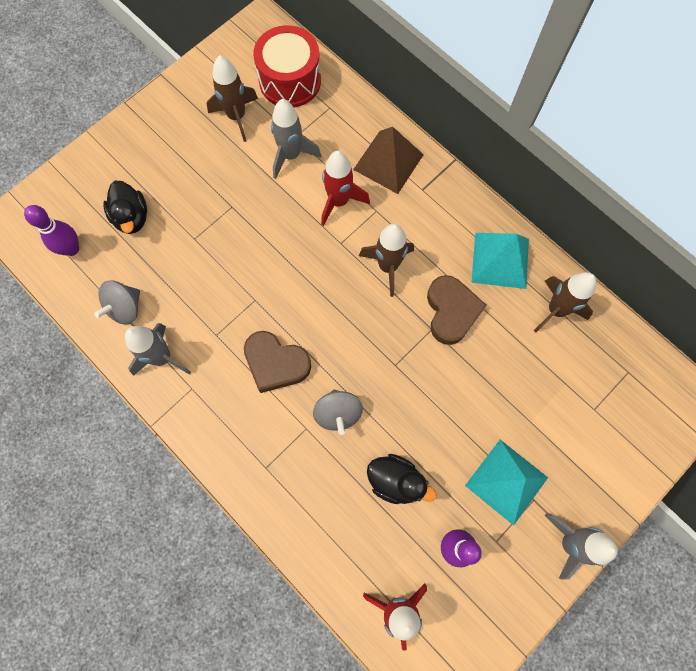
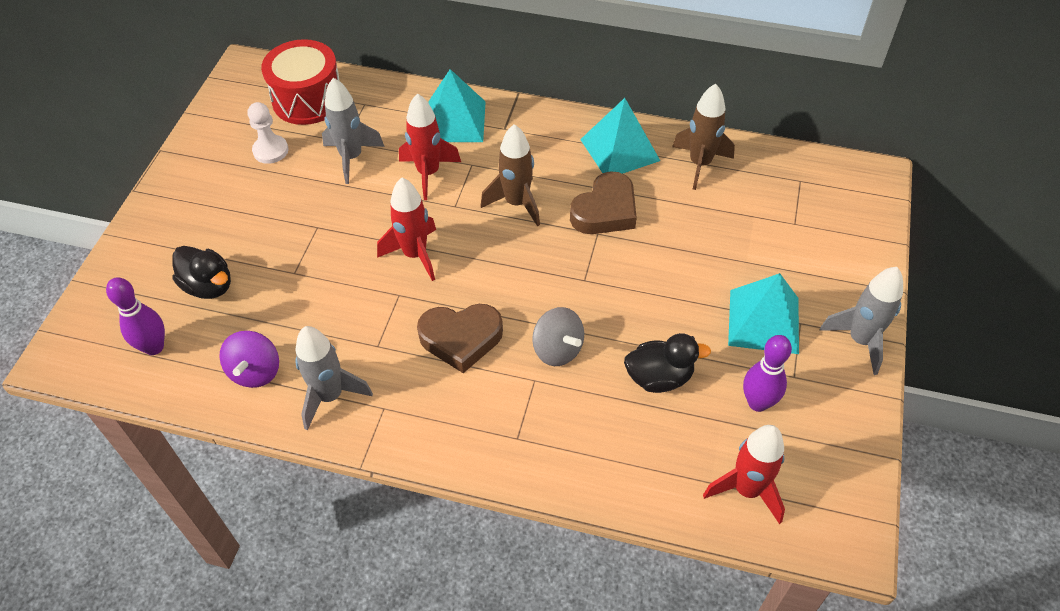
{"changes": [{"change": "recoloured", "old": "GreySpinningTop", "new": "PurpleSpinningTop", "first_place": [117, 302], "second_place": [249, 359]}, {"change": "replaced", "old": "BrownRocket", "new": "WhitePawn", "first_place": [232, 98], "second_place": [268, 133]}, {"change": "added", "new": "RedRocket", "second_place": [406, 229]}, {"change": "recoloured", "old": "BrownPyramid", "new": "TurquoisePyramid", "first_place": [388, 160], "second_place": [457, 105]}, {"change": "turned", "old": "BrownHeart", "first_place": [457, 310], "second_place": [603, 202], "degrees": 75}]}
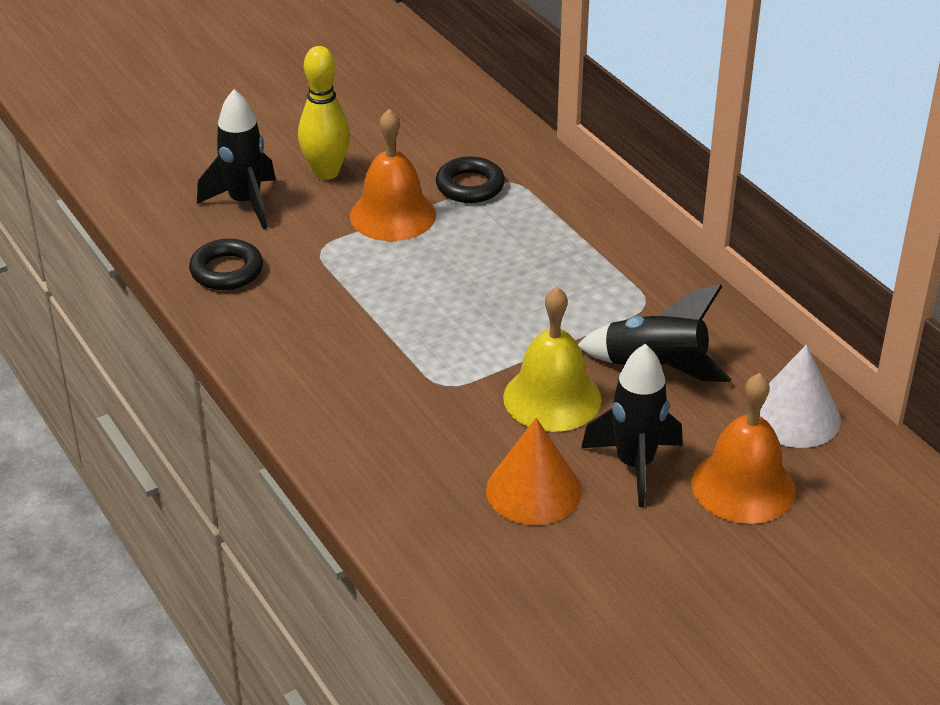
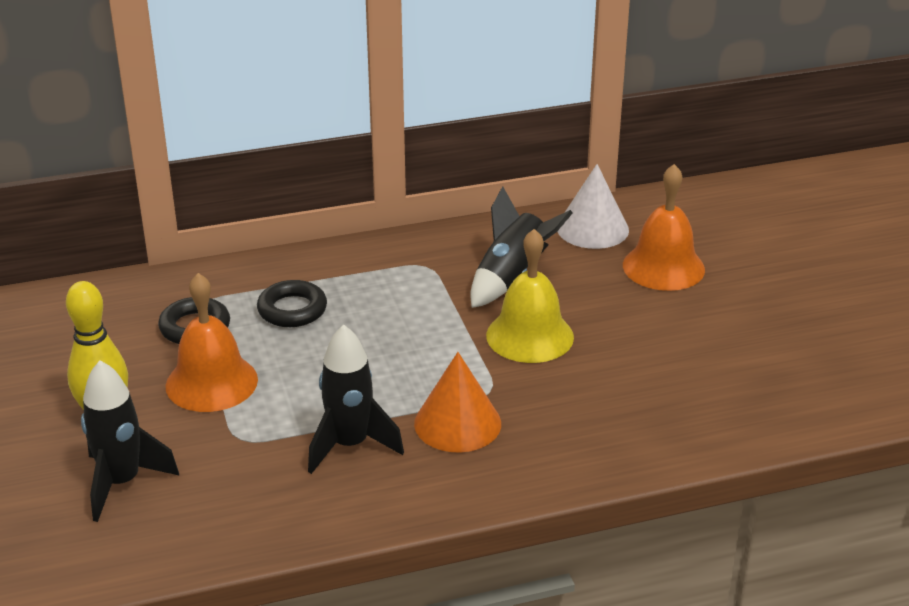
{"changes": [{"change": "moved", "old": "BlackRing", "first_place": [226, 264], "second_place": [292, 303]}, {"change": "moved", "old": "BlackRocket", "first_place": [632, 425], "second_place": [356, 399]}, {"change": "moved", "old": "OrangeCone", "first_place": [534, 471], "second_place": [457, 402]}]}
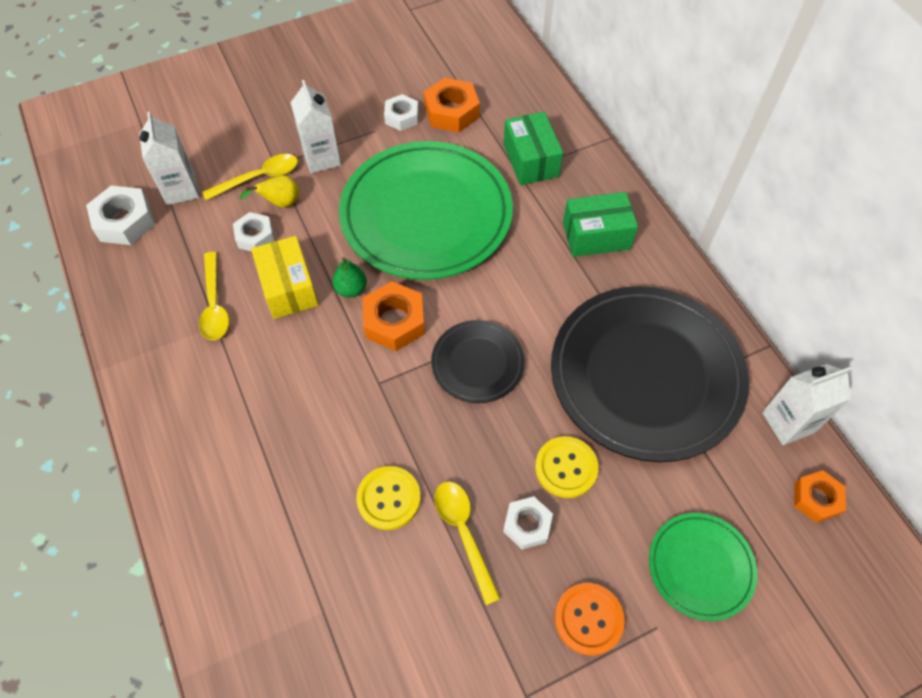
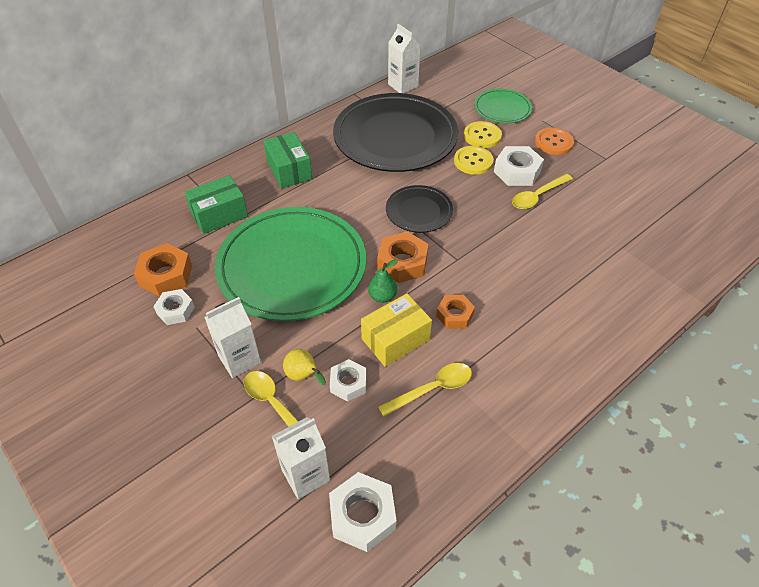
{"changes": [{"change": "moved", "old": "OrangeNut", "first_place": [820, 496], "second_place": [455, 312]}, {"change": "moved", "old": "YellowButton", "first_place": [388, 498], "second_place": [483, 134]}, {"change": "resized", "old": "WhiteNut", "first_place": [528, 523], "second_place": [519, 166], "factor": 1.53}]}
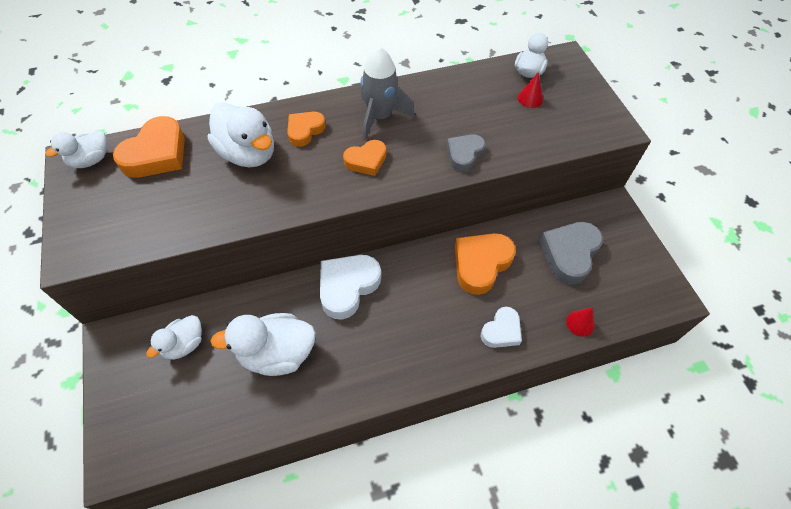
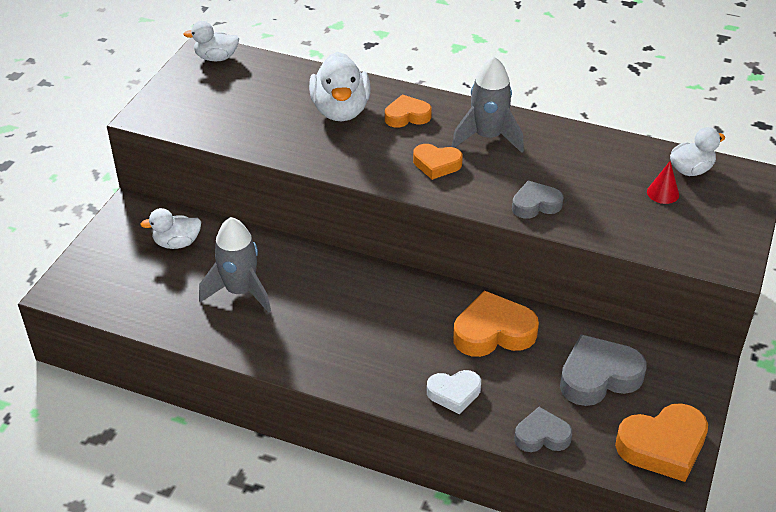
{"changes": [{"change": "replaced", "old": "WhiteDuck", "new": "GreyRocket", "first_place": [263, 344], "second_place": [235, 265]}, {"change": "replaced", "old": "RedCone", "new": "GreyHeart", "first_place": [580, 322], "second_place": [543, 429]}, {"change": "moved", "old": "OrangeHeart", "first_place": [149, 147], "second_place": [661, 442]}, {"change": "removed", "old": "WhiteHeart", "first_place": [350, 287]}]}
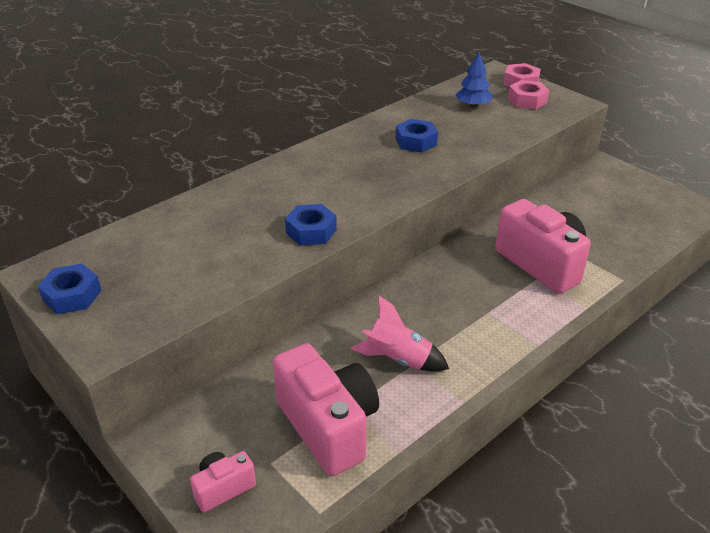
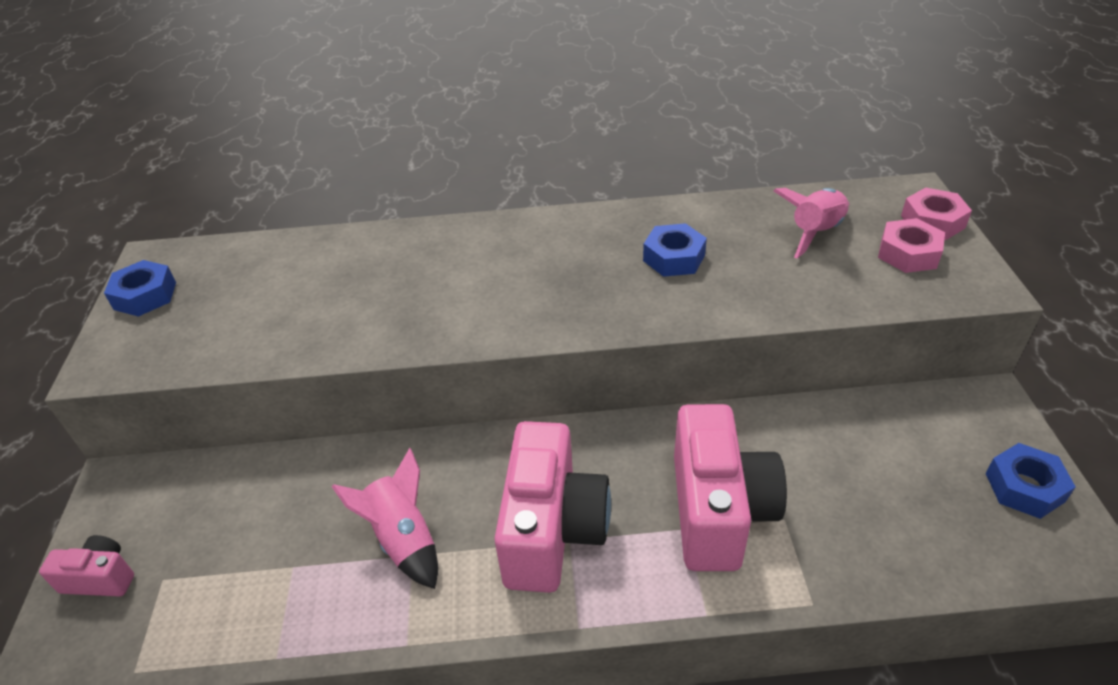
{"changes": [{"change": "moved", "old": "PinkCamera", "first_place": [326, 409], "second_place": [552, 507]}, {"change": "replaced", "old": "BlueTree", "new": "PinkRocket", "first_place": [473, 80], "second_place": [812, 223]}, {"change": "moved", "old": "BlueNut", "first_place": [311, 225], "second_place": [1030, 481]}]}
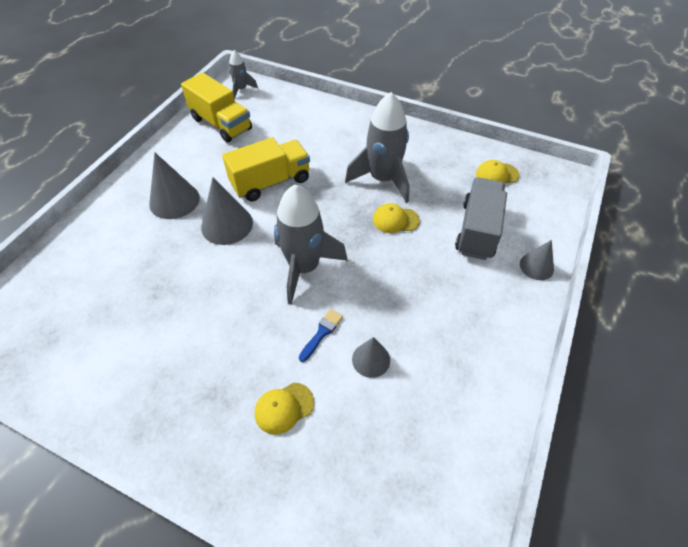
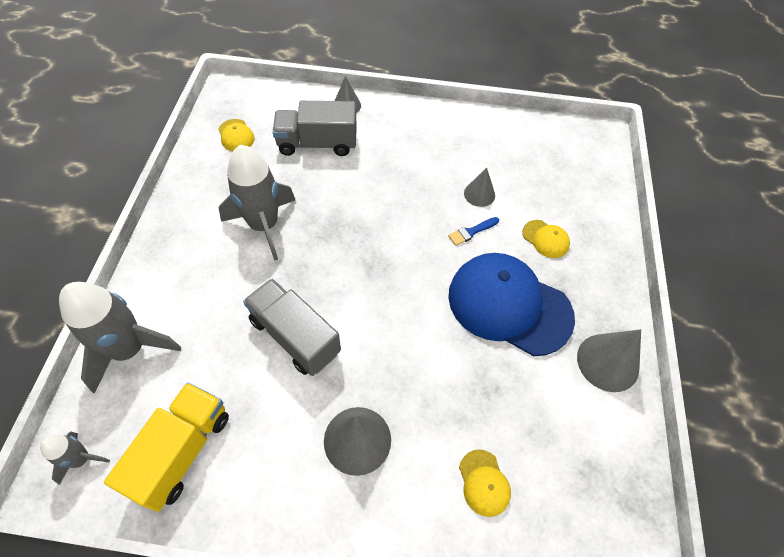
{"changes": [{"change": "moved", "old": "GreyRocket", "first_place": [311, 244], "second_place": [120, 337]}, {"change": "recoloured", "old": "YellowTruck", "new": "GreyTruck", "first_place": [266, 169], "second_place": [292, 327]}, {"change": "turned", "old": "BlueBrush", "first_place": [321, 335], "second_place": [473, 231], "degrees": -45}, {"change": "added", "new": "BlueCap", "second_place": [511, 304]}, {"change": "moved", "old": "YellowCap", "first_place": [396, 218], "second_place": [485, 483]}, {"change": "moved", "old": "GreyCone", "first_place": [227, 211], "second_place": [609, 360]}]}
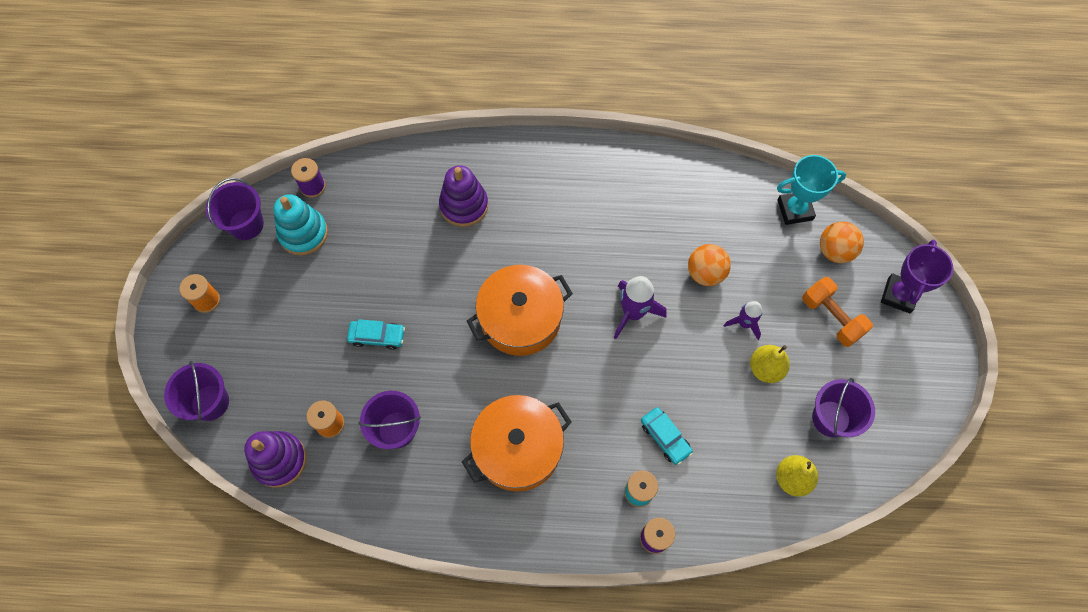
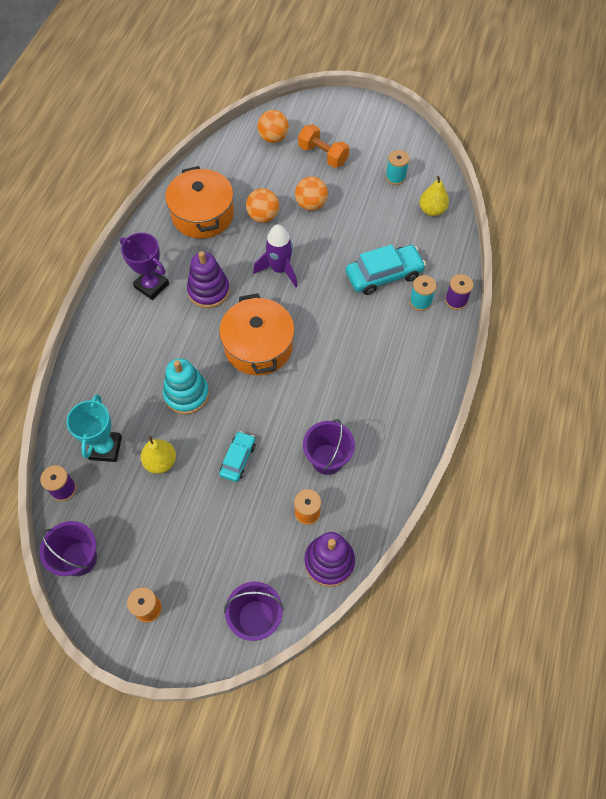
{"changes": [{"change": "moved", "old": "TurquoiseTrophy", "first_place": [811, 190], "second_place": [94, 428]}, {"change": "moved", "old": "PurpleTrophy", "first_place": [917, 276], "second_place": [144, 266]}, {"change": "moved", "old": "YellowPear", "first_place": [770, 364], "second_place": [158, 454]}, {"change": "moved", "old": "TurquoiseStackingToy", "first_place": [301, 224], "second_place": [186, 386]}, {"change": "moved", "old": "OrangePot", "first_place": [517, 443], "second_place": [199, 202]}, {"change": "moved", "old": "PurpleStackingToy", "first_place": [463, 196], "second_place": [208, 279]}, {"change": "replaced", "old": "PurpleRocket", "new": "OrangeBall", "first_place": [742, 320], "second_place": [311, 193]}, {"change": "turned", "old": "OrangeDumbbell", "first_place": [837, 312], "second_place": [323, 146], "degrees": 60}, {"change": "resized", "old": "TurquoiseCar", "first_place": [667, 436], "second_place": [386, 269], "factor": 1.7}, {"change": "replaced", "old": "PurpleBucket", "new": "TurquoiseSpool", "first_place": [843, 407], "second_place": [397, 167]}]}
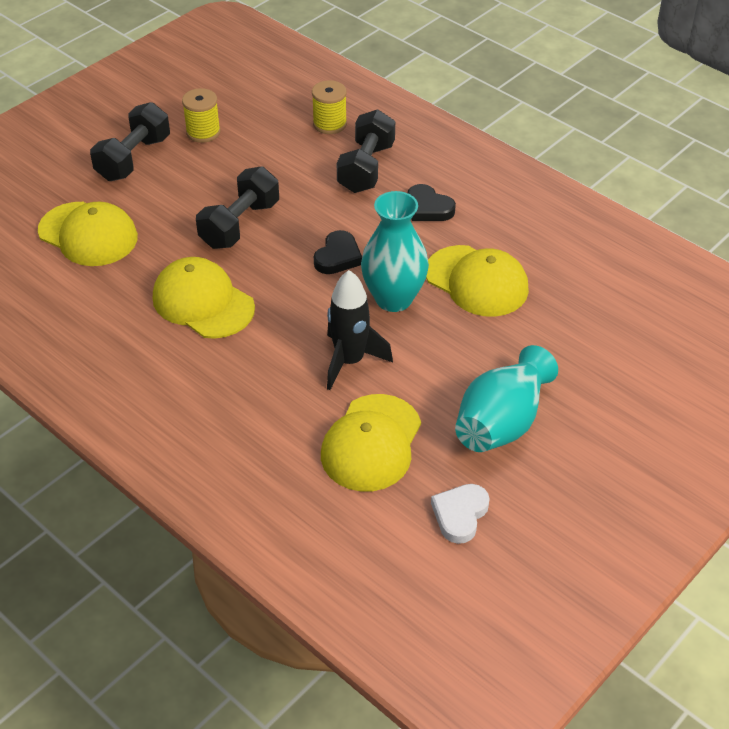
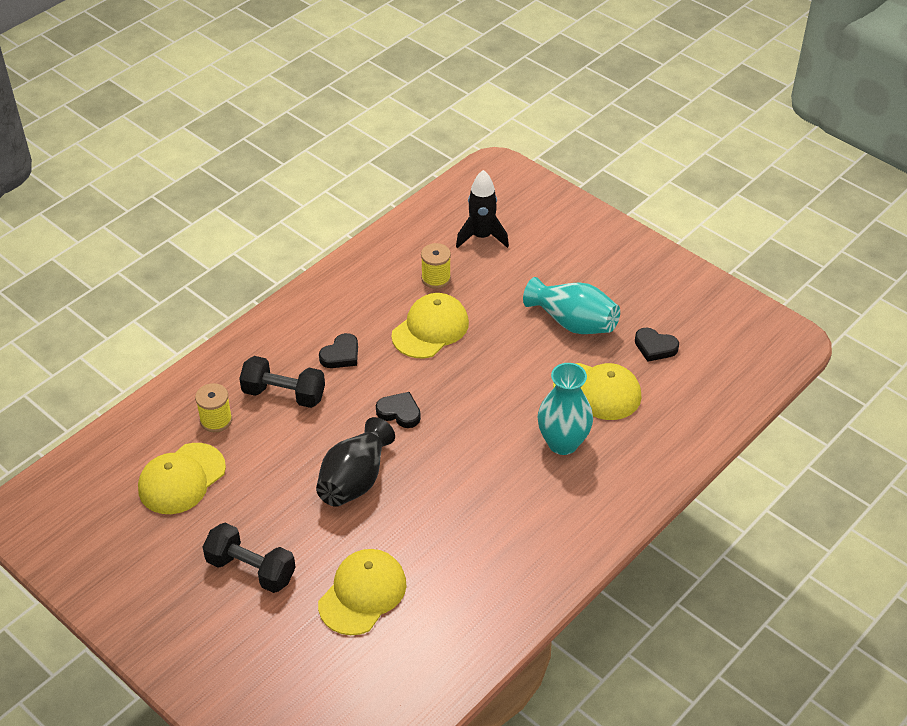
{"changes": [{"change": "moved", "old": "YellowCap", "first_place": [204, 298], "second_place": [182, 478]}, {"change": "replaced", "old": "BlackDumbbell", "new": "BlackVase", "first_place": [237, 208], "second_place": [355, 462]}, {"change": "moved", "old": "YellowSpool", "first_place": [201, 115], "second_place": [436, 266]}, {"change": "moved", "old": "BlackRocket", "first_place": [360, 330], "second_place": [482, 209]}, {"change": "moved", "old": "TurquoiseVase", "first_place": [395, 251], "second_place": [565, 409]}, {"change": "recoloured", "old": "WhiteHeart", "new": "BlackHeart", "first_place": [460, 514], "second_place": [657, 344]}]}
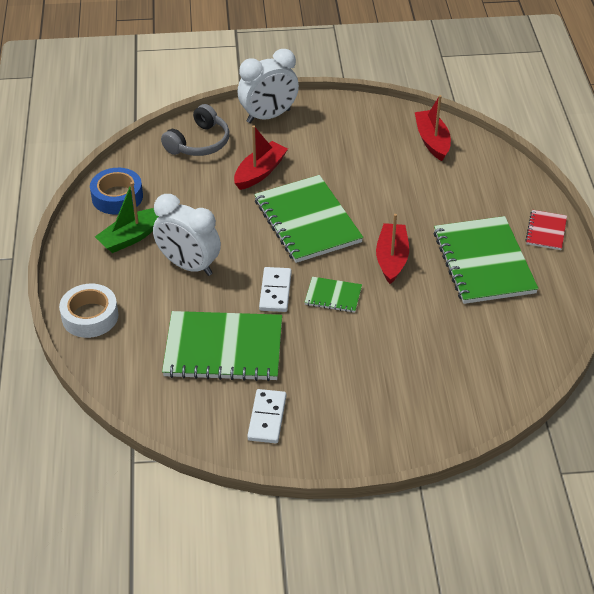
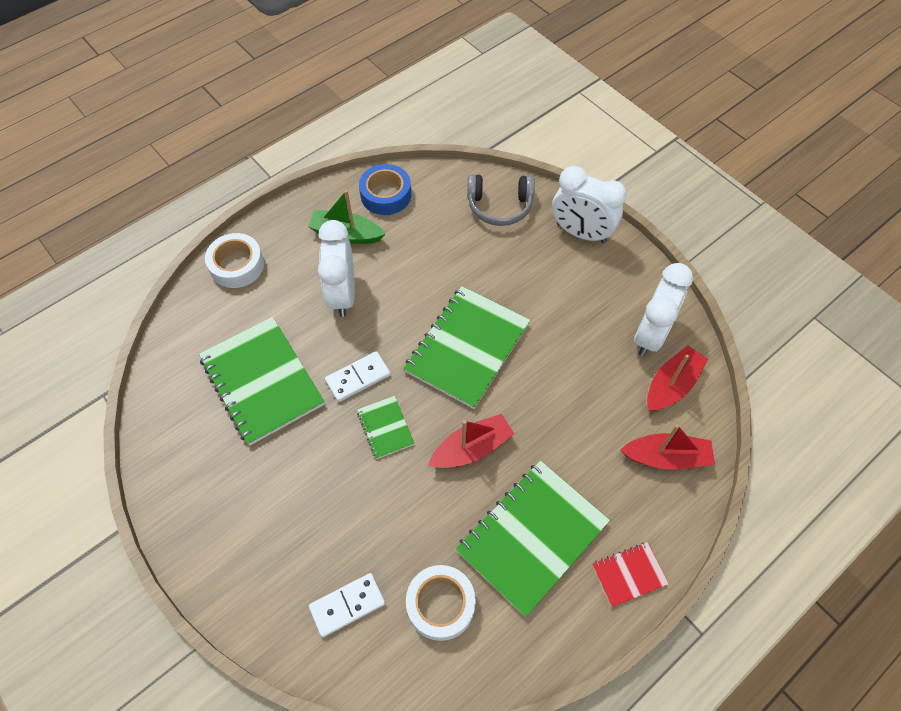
{"changes": [{"change": "moved", "old": "WhiteDomino", "first_place": [266, 416], "second_place": [347, 605]}, {"change": "added", "new": "WhiteTape", "second_place": [441, 603]}, {"change": "moved", "old": "RedBoat", "first_place": [261, 158], "second_place": [667, 447]}, {"change": "added", "new": "WhiteClock", "second_place": [663, 309]}]}
